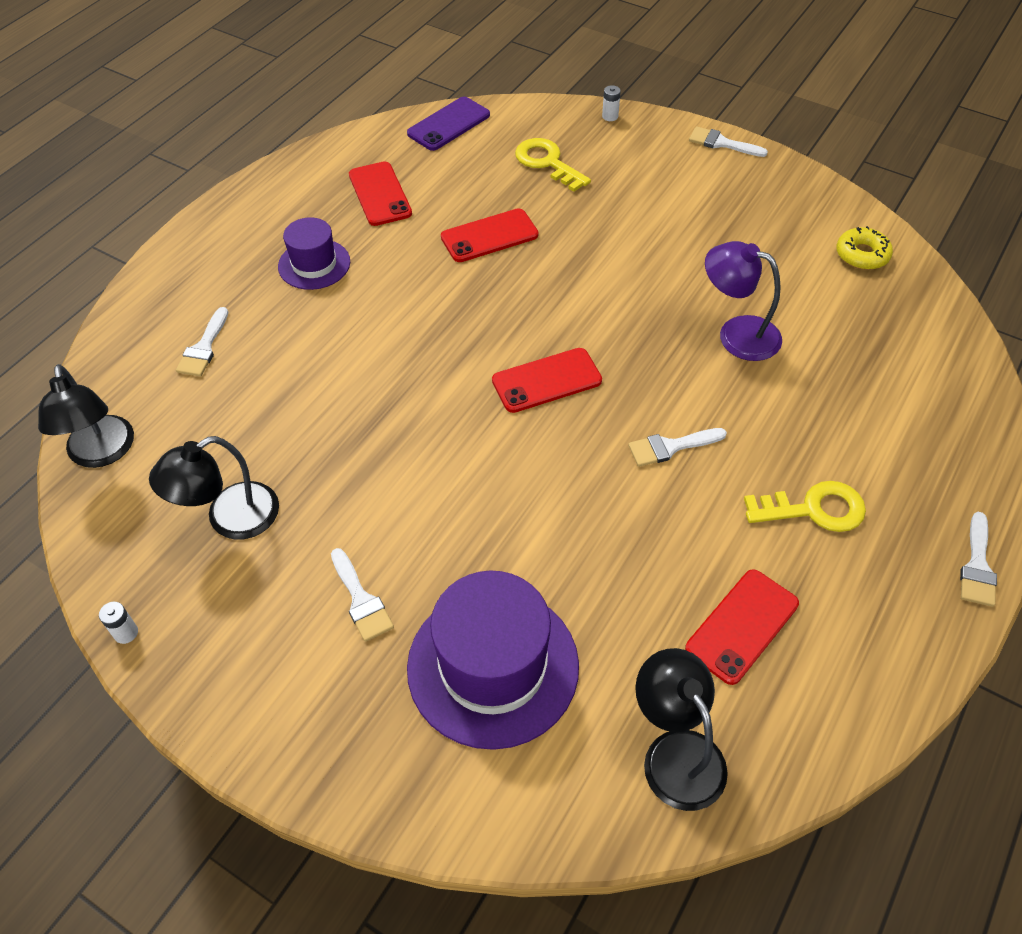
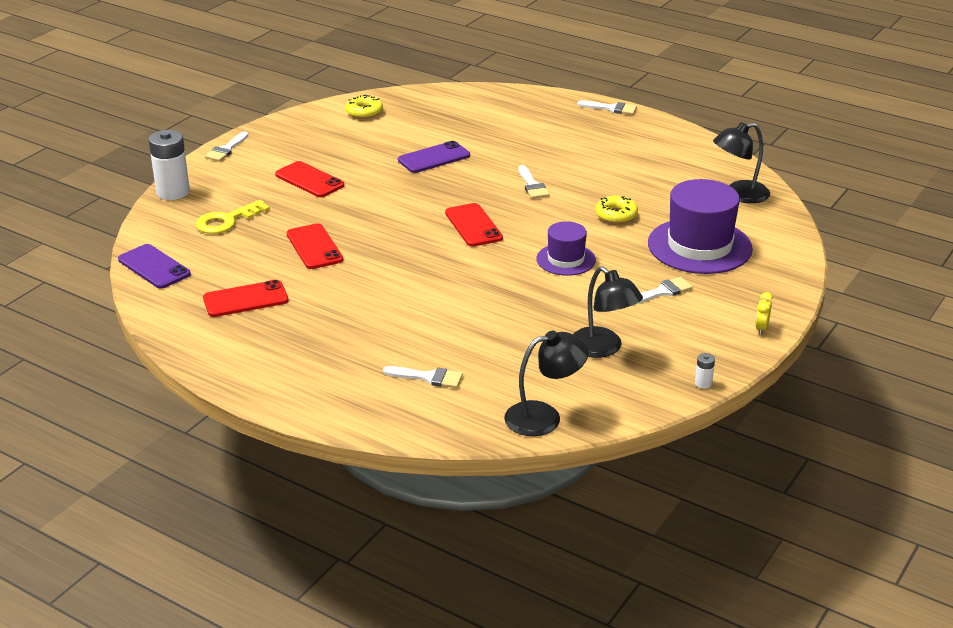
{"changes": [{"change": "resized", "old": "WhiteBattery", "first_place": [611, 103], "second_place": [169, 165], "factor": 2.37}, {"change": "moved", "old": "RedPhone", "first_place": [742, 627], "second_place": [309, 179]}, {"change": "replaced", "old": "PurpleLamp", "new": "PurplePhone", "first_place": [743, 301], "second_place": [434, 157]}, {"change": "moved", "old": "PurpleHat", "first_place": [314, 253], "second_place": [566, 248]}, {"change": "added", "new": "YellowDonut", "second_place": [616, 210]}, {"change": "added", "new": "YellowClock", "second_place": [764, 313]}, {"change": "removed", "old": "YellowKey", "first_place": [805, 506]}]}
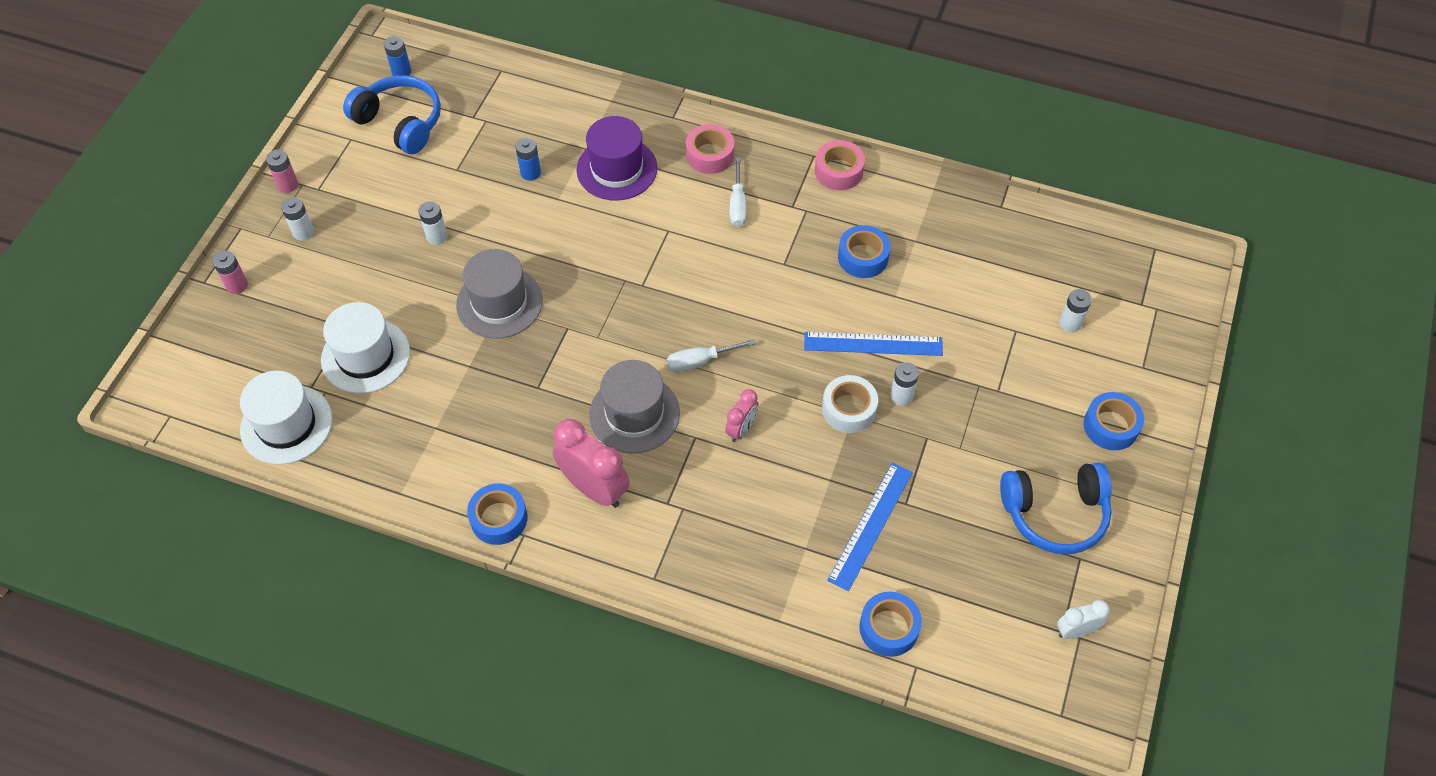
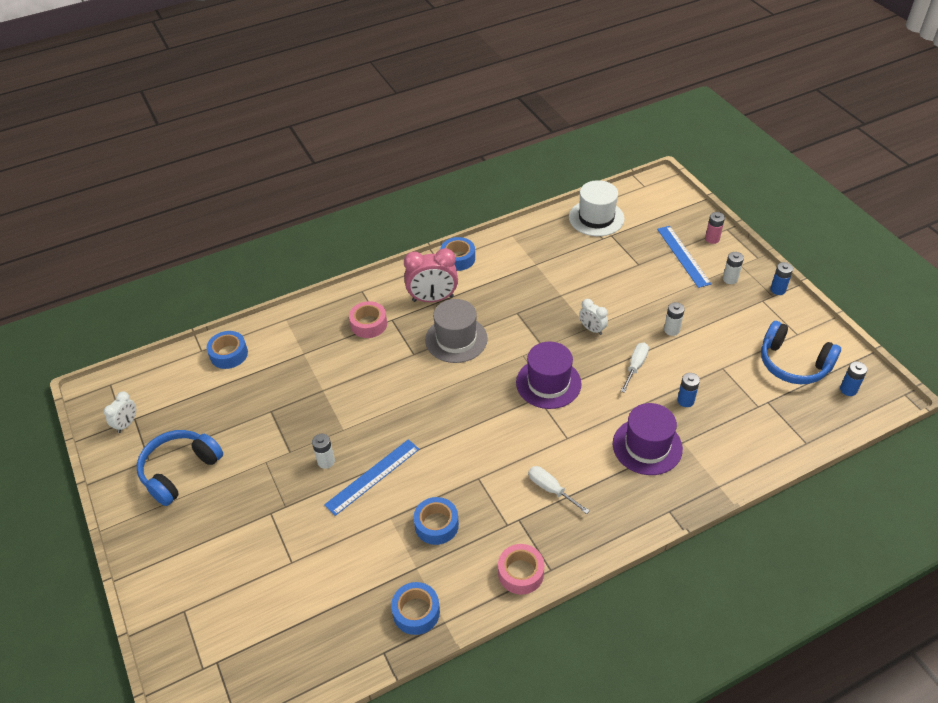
{"changes": [{"change": "moved", "old": "PinkTape", "first_place": [710, 149], "second_place": [368, 319]}, {"change": "moved", "old": "BlueTape", "first_place": [1114, 421], "second_place": [415, 608]}, {"change": "added", "new": "PurpleHat", "second_place": [549, 375]}, {"change": "replaced", "old": "GreyHat", "new": "WhiteClock", "first_place": [499, 294], "second_place": [593, 317]}, {"change": "moved", "old": "WhiteScrewdriver", "first_place": [711, 355], "second_place": [635, 368]}, {"change": "moved", "old": "BlueRuler", "first_place": [870, 527], "second_place": [684, 257]}, {"change": "turned", "old": "BlueHeadphones", "first_place": [392, 114], "second_place": [801, 352], "degrees": 45}, {"change": "recoloured", "old": "PinkBattery", "new": "BlueBattery", "first_place": [282, 171], "second_place": [781, 278]}, {"change": "removed", "old": "WhiteHat", "first_place": [365, 348]}, {"change": "removed", "old": "PinkClock", "first_place": [742, 415]}, {"change": "removed", "old": "WhiteTape", "first_place": [850, 404]}, {"change": "removed", "old": "WhiteBattery", "first_place": [1075, 311]}]}
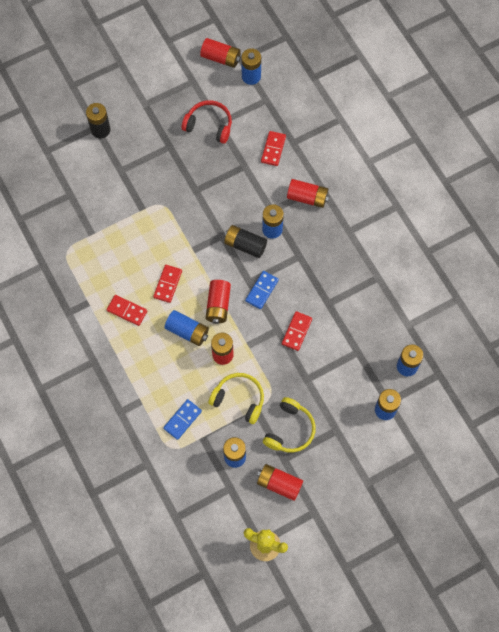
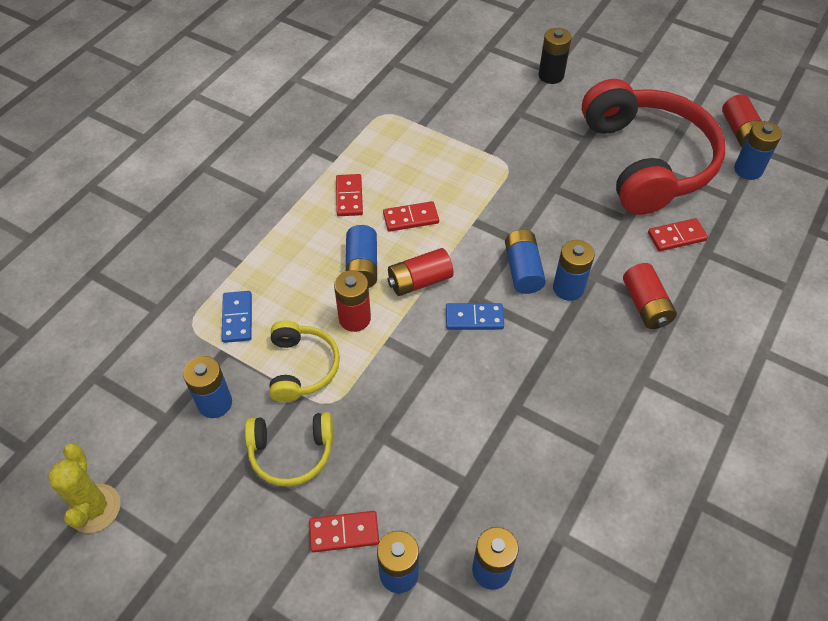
{"changes": [{"change": "turned", "old": "BlueDomino", "first_place": [182, 419], "second_place": [237, 317], "degrees": 75}, {"change": "moved", "old": "RedDomino", "first_place": [297, 331], "second_place": [344, 531]}, {"change": "recoloured", "old": "BlackBattery", "new": "BlueBattery", "first_place": [245, 241], "second_place": [525, 262]}, {"change": "resized", "old": "RedHeadphones", "first_place": [207, 122], "second_place": [653, 147], "factor": 2.12}, {"change": "removed", "old": "RedBattery", "first_place": [280, 482]}]}
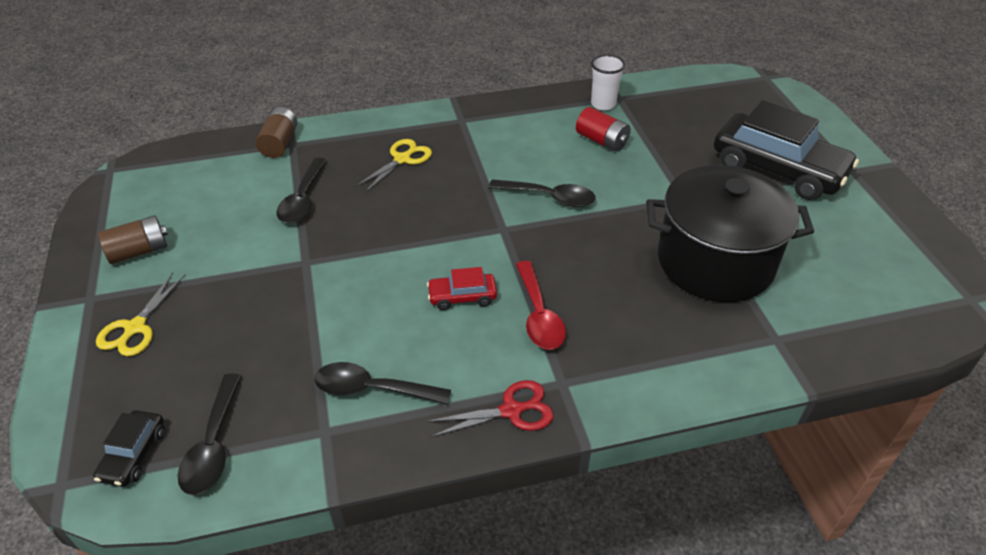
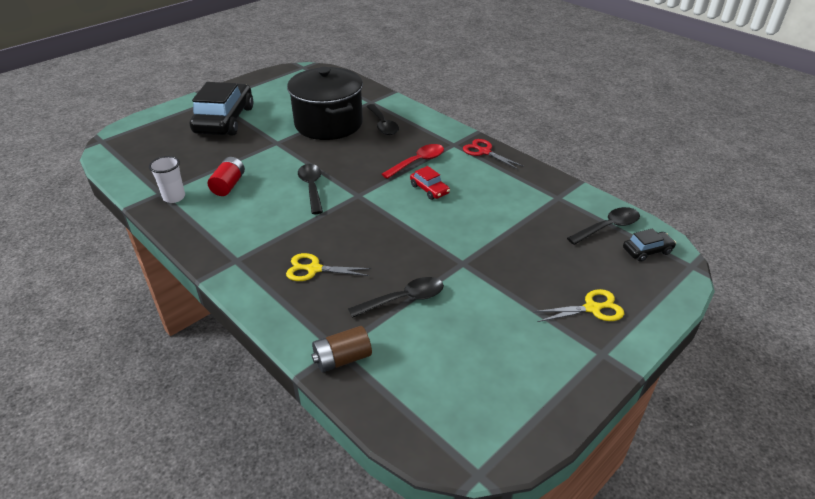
{"changes": [{"change": "moved", "old": "BlackSpoon", "first_place": [382, 383], "second_place": [382, 119]}, {"change": "removed", "old": "BrownBattery", "first_place": [133, 239]}]}
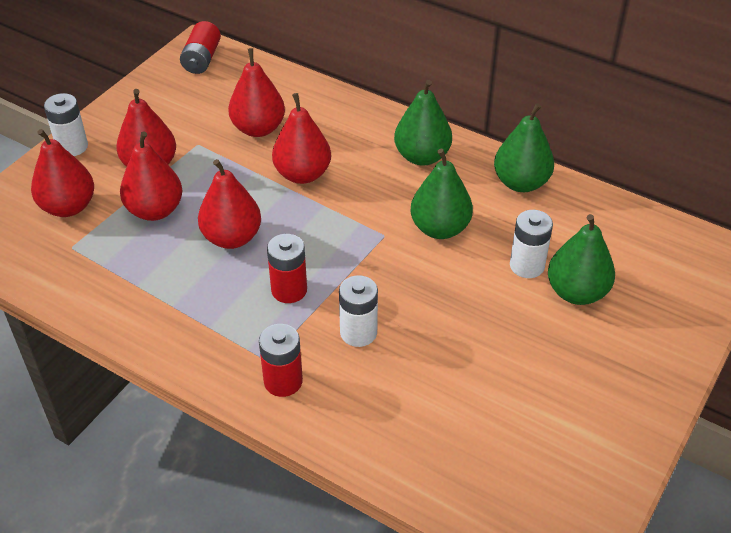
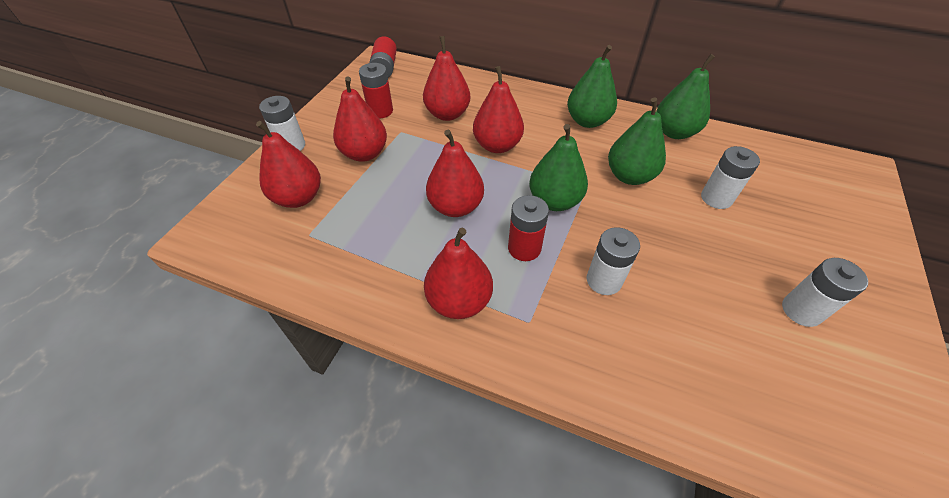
{"changes": [{"change": "moved", "old": "RedBattery", "first_place": [281, 360], "second_place": [376, 91]}, {"change": "moved", "old": "RedPear", "first_place": [151, 176], "second_place": [458, 273]}, {"change": "moved", "old": "GreenPear", "first_place": [581, 259], "second_place": [558, 167]}, {"change": "added", "new": "WhiteBattery", "second_place": [825, 292]}]}
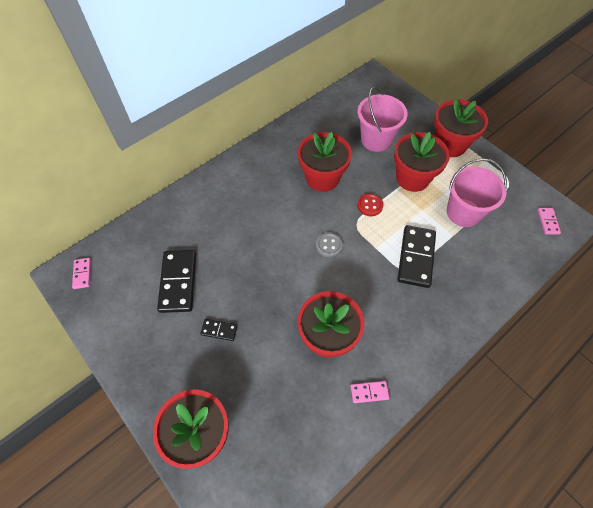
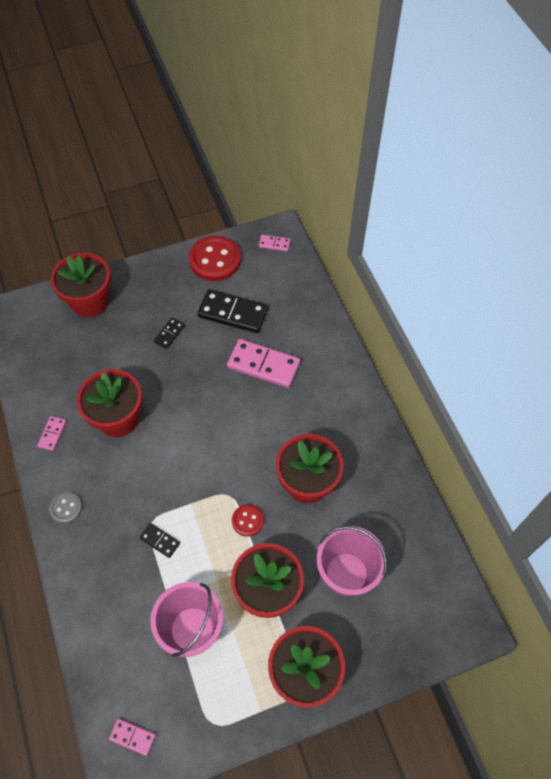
{"changes": [{"change": "moved", "old": "GreyButton", "first_place": [329, 244], "second_place": [65, 508]}, {"change": "resized", "old": "BlackDomino", "first_place": [416, 256], "second_place": [160, 540], "factor": 0.49}, {"change": "added", "new": "RedButton", "second_place": [215, 258]}, {"change": "added", "new": "PinkDomino", "second_place": [263, 363]}]}
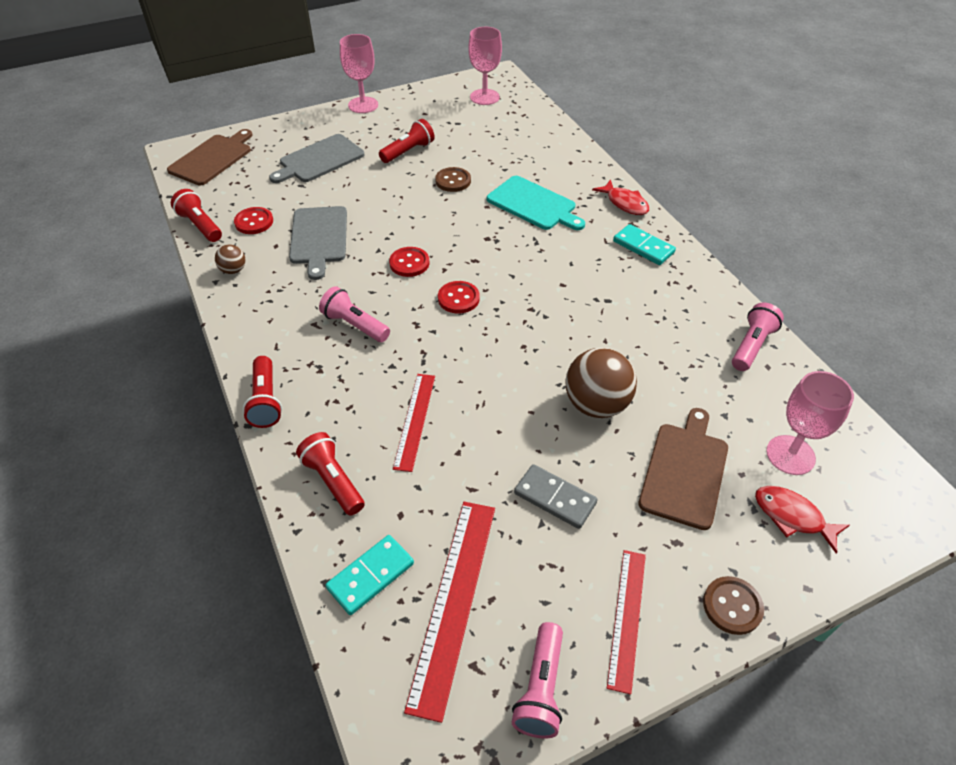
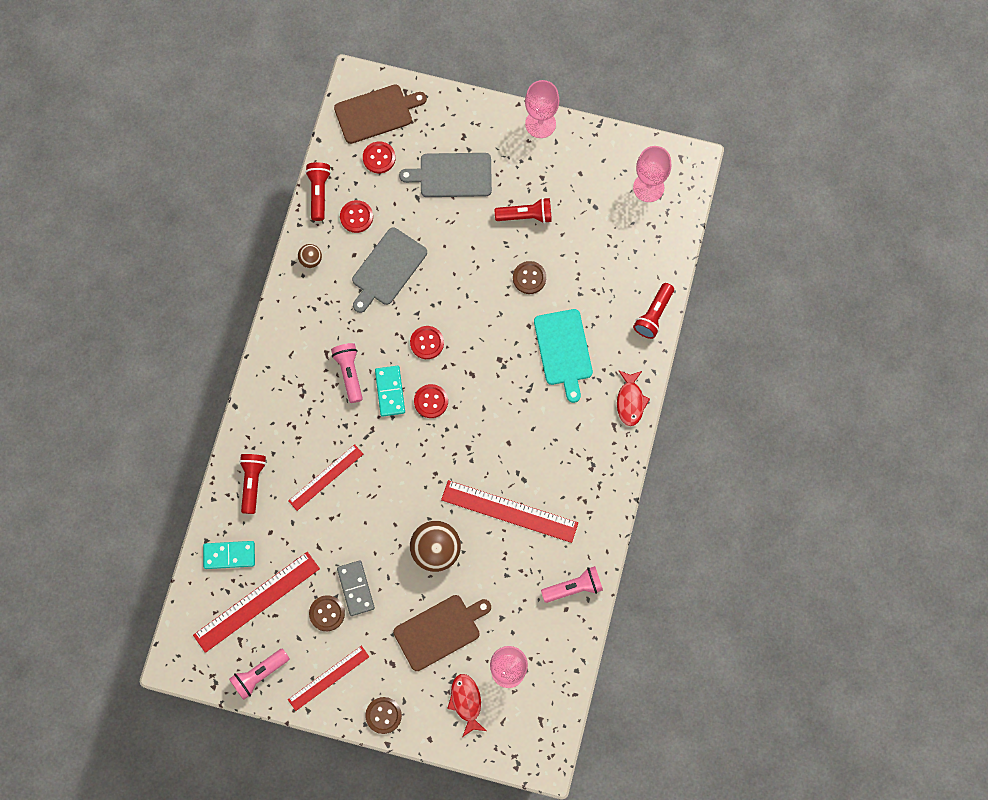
{"changes": [{"change": "added", "new": "BrownButton", "second_place": [327, 613]}, {"change": "added", "new": "RedButton", "second_place": [379, 157]}, {"change": "moved", "old": "TurquoiseDomino", "first_place": [644, 244], "second_place": [390, 391]}, {"change": "added", "new": "RedRuler", "second_place": [509, 511]}, {"change": "moved", "old": "RedFlashlight", "first_place": [262, 392], "second_place": [653, 311]}]}
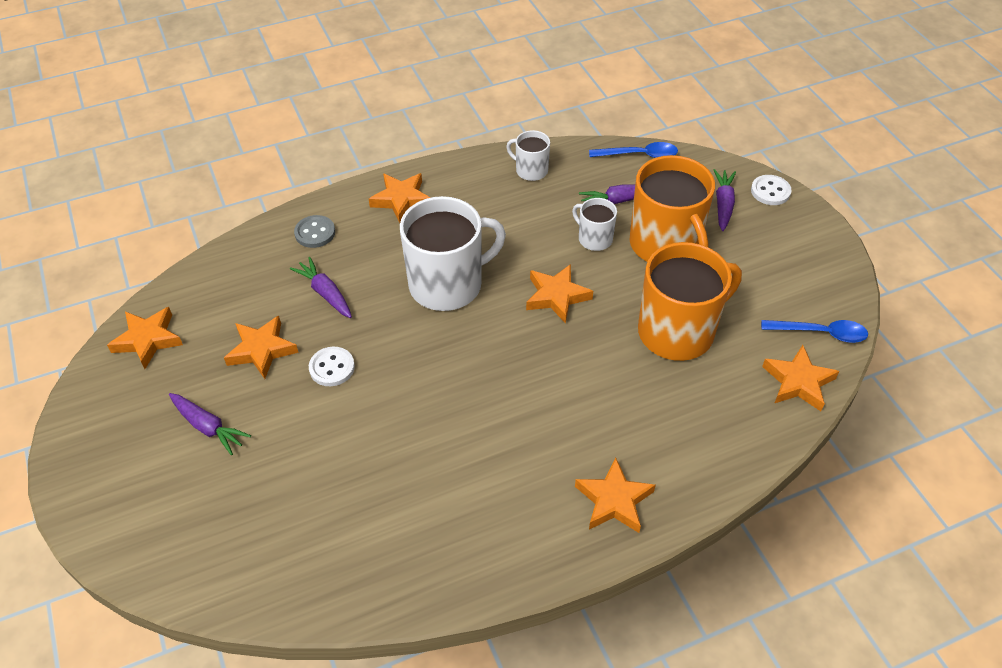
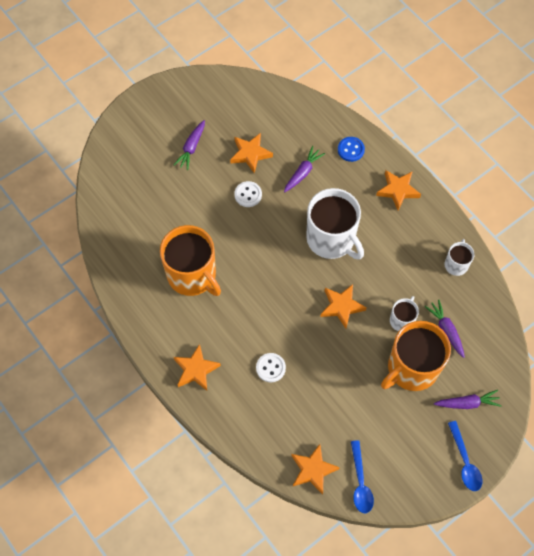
{"changes": [{"change": "moved", "old": "OrangeMug", "first_place": [690, 301], "second_place": [190, 260]}, {"change": "moved", "old": "WhiteButton", "first_place": [771, 190], "second_place": [271, 368]}, {"change": "recoloured", "old": "GreyButton", "new": "BlueButton", "first_place": [314, 231], "second_place": [351, 149]}, {"change": "moved", "old": "BlueSpoon", "first_place": [633, 150], "second_place": [465, 456]}, {"change": "removed", "old": "OrangeStar", "first_place": [145, 338]}]}
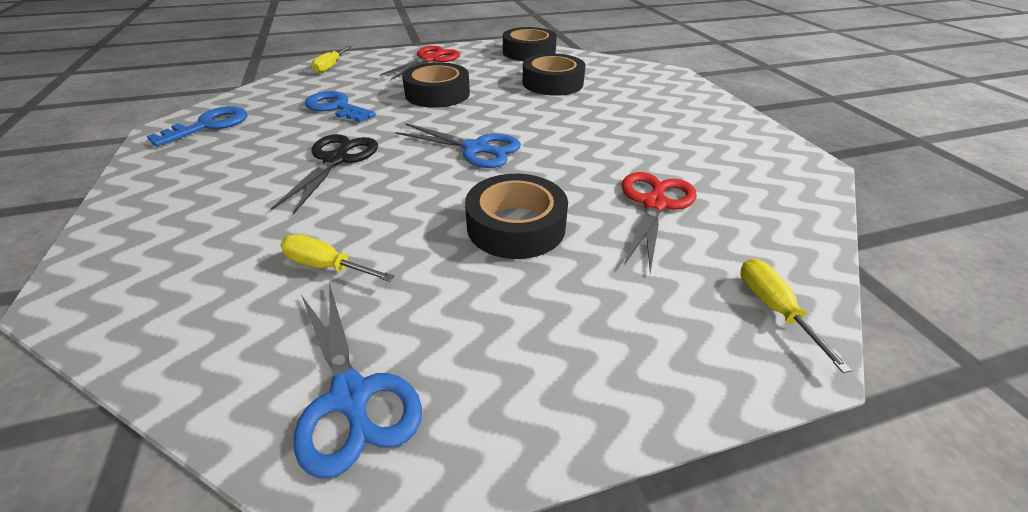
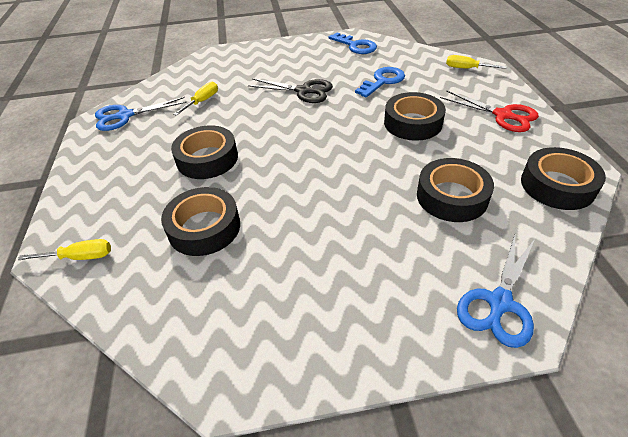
{"changes": [{"change": "replaced", "old": "RedScissors", "new": "BlackTape", "first_place": [659, 222], "second_place": [200, 221]}, {"change": "moved", "old": "BlueScissors", "first_place": [458, 145], "second_place": [496, 290]}]}
